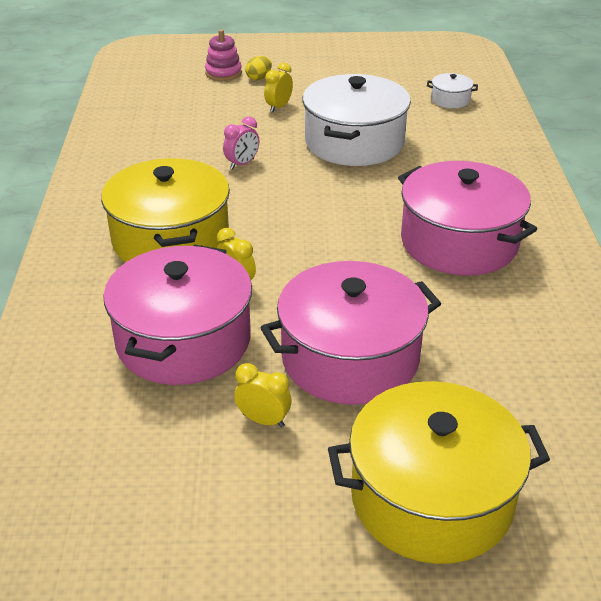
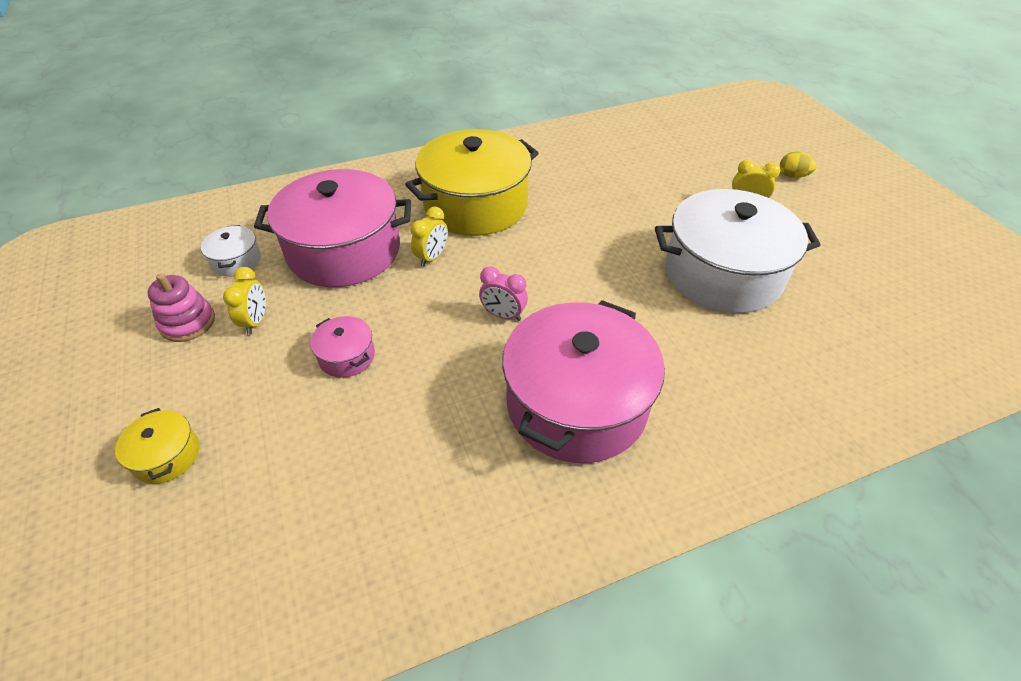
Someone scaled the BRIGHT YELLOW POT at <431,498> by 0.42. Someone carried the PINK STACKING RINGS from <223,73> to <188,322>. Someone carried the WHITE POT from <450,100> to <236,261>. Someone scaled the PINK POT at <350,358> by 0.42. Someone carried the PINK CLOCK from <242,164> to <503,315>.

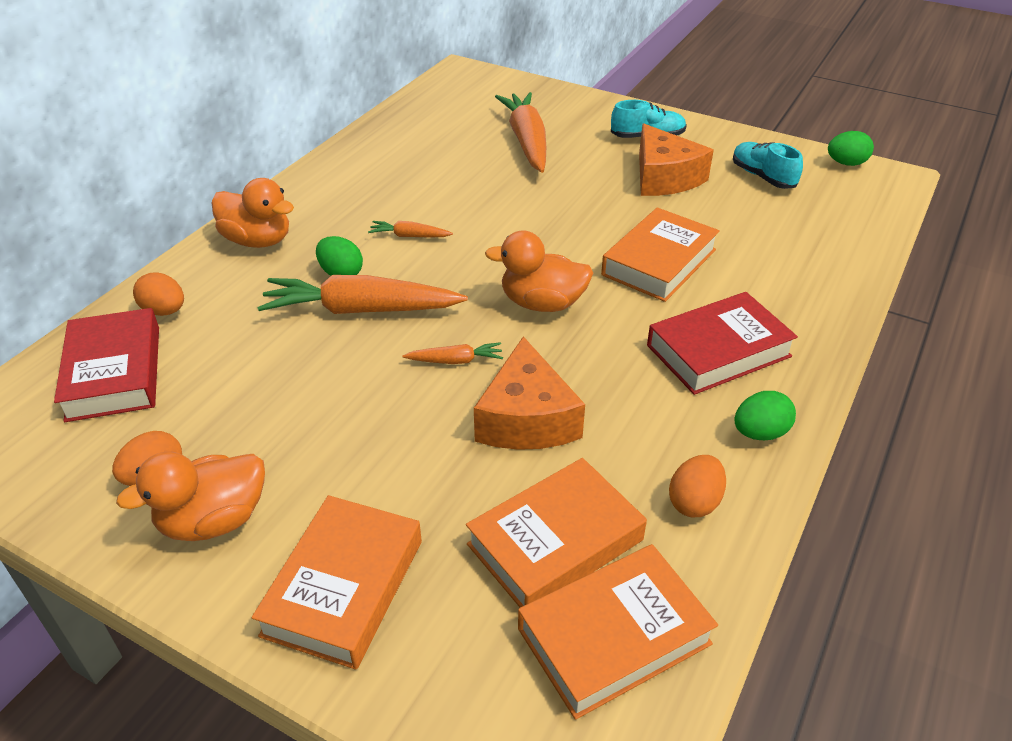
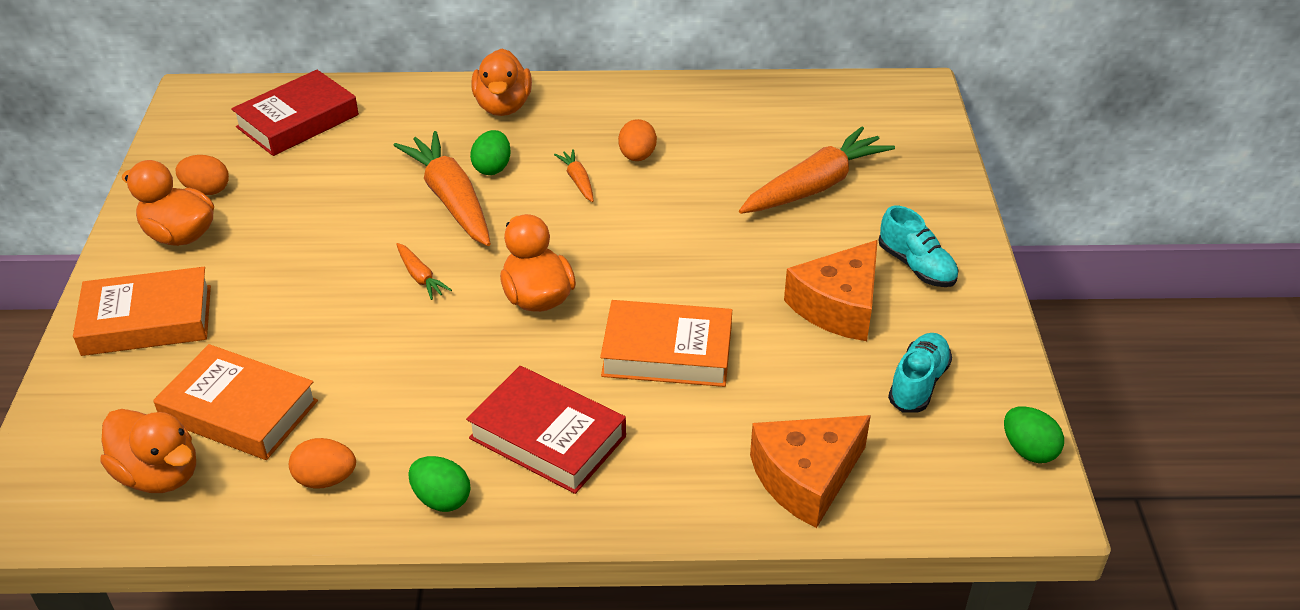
Someone swapped the BRIGHT ORANGE BOOK at <614,636> for the BRIGHT ORANGE DUCK at <159,474>. Someone carried the BRIGHT ORANGE TOY EGG from <164,311> to <637,156>. Someone carried the BRIGHT ORANGE CHEESE WEDGE from <526,419> to <806,478>.

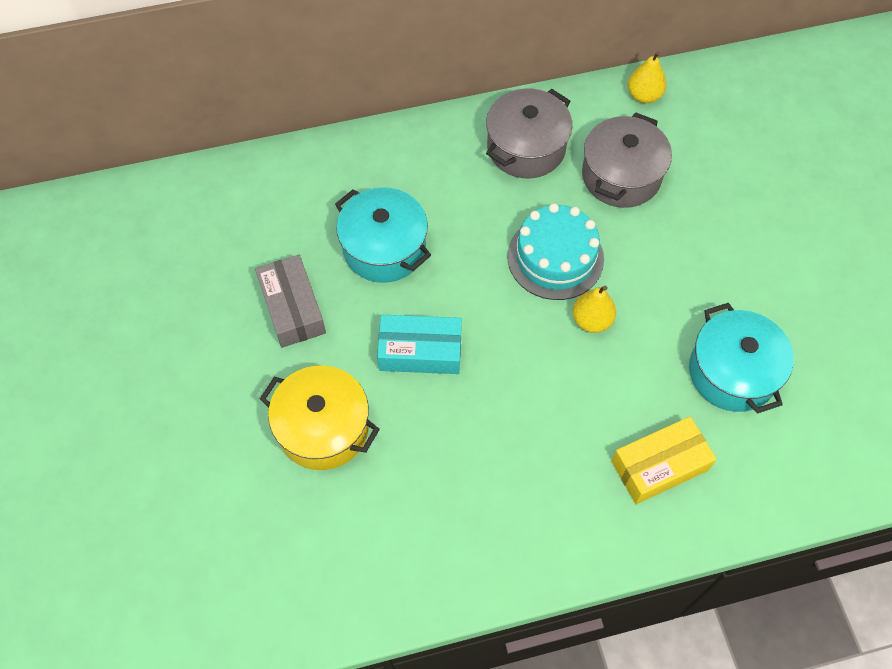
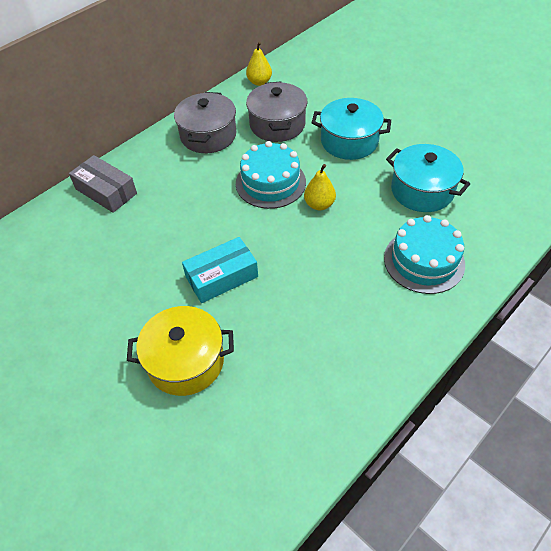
Someone carried the GREY BOX from <292,308> to <106,191>. Someone carried the TURQUOISE POT from <384,248> to <349,141>. Someone swapped the BRIGHT YELLOW BOX at <659,465> for the TURQUOISE LAYER CAKE at <424,261>.

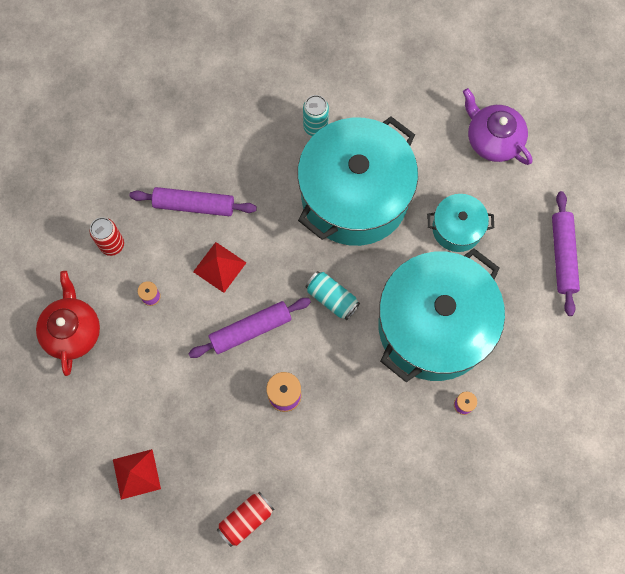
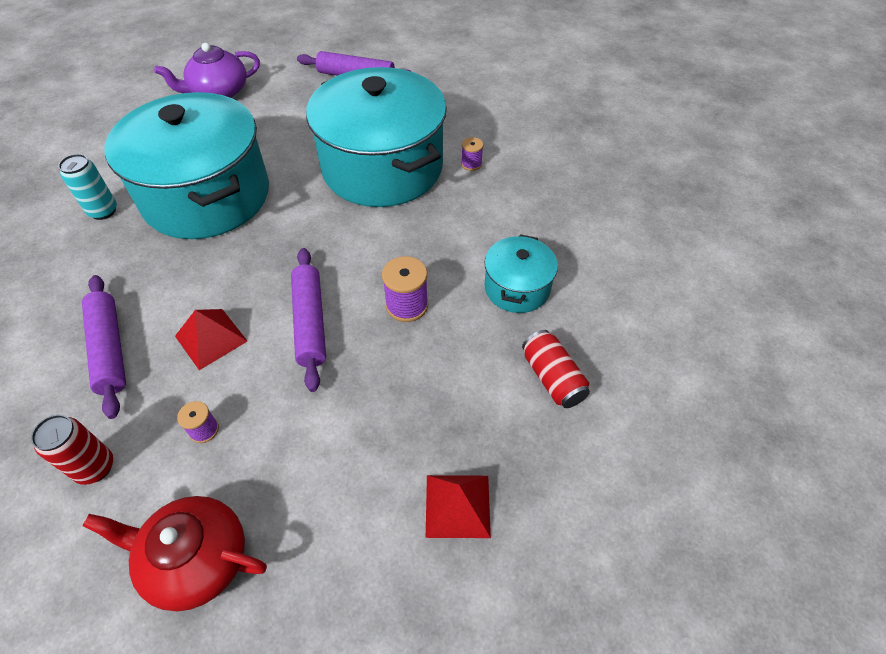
Someone rotated the VIOLET PASTRY ROLLER at <194,205> by 45 degrees counterclockwise. Someone carried the TURQUOISE POT from <457,228> to <517,288>. Someone took away the TURQUOISE CAN at <332,298>.

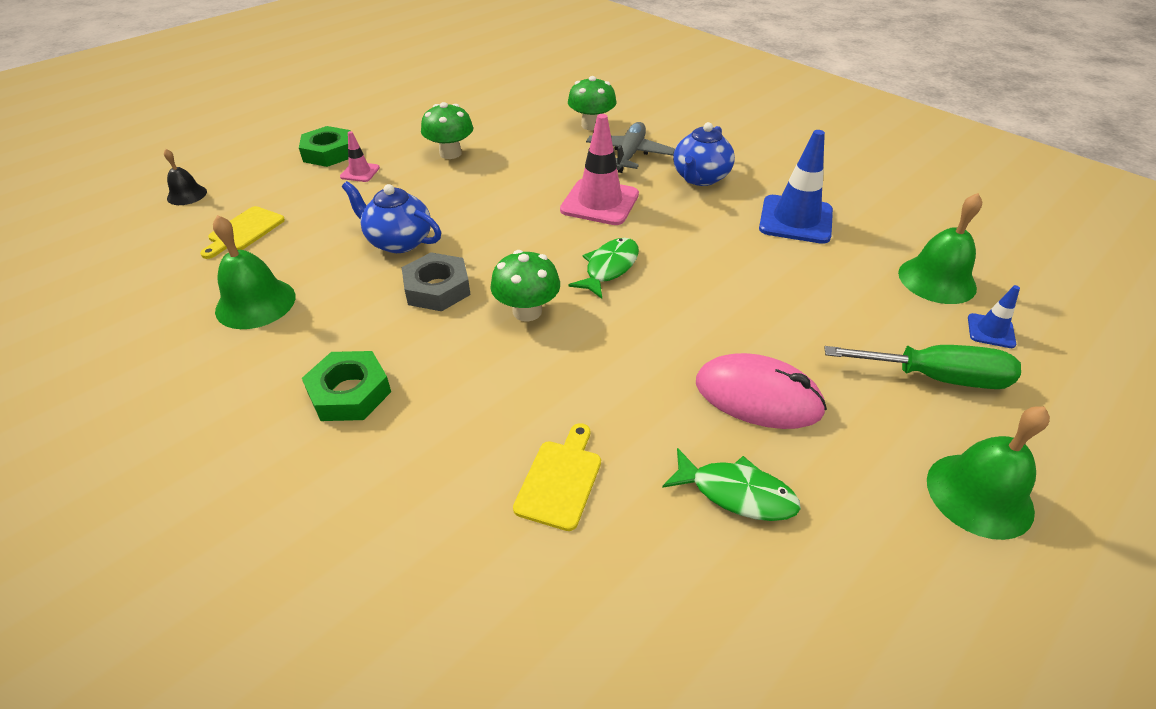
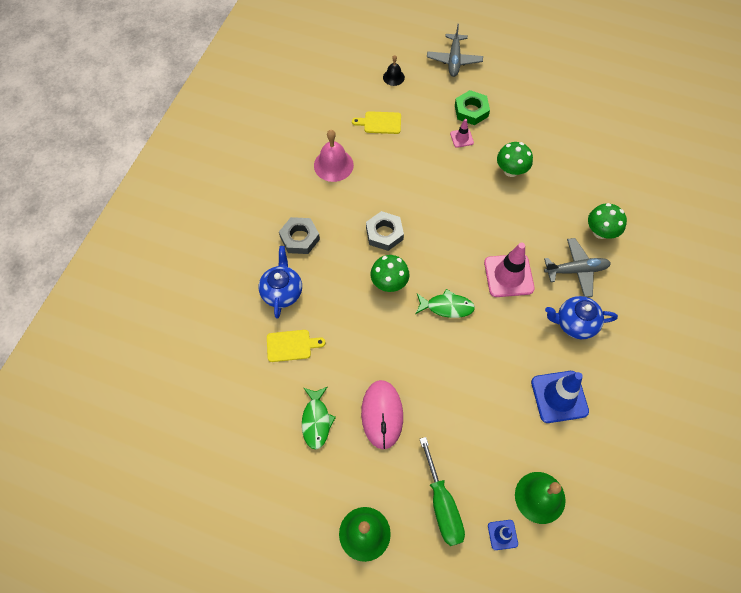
Someone carried the BLUE TEAPOT from <398,241> to <282,292>. Someone repainted the LEAF-GREEN HEXAGON NUT at <349,393>, which became the GREY HEXAGON NUT at <300,238>. Someone repainted the LEAF-GREEN HAND BELL at <255,303>, which became the PINK HAND BELL at <333,165>. Someone put down the GREY AEROPLANE at <454,60>.

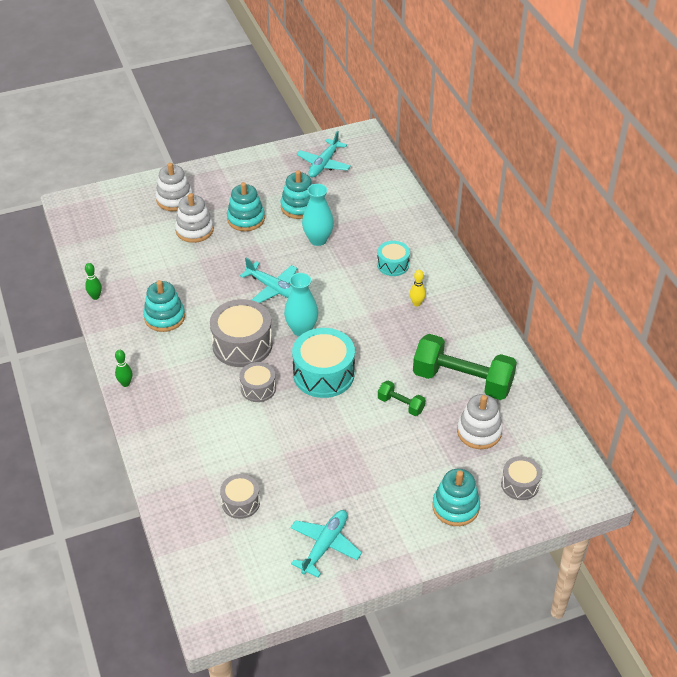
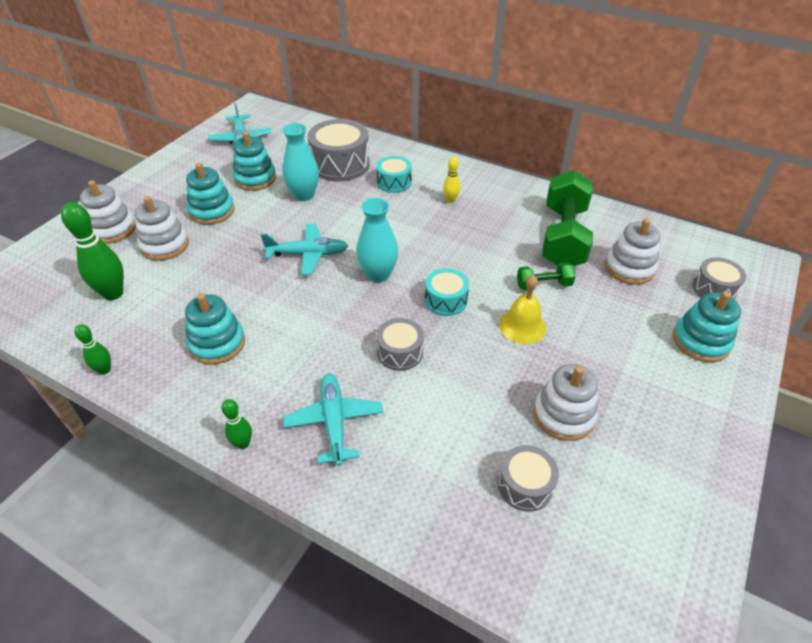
Someone put down the LEAF-GREEN SKITTLE at <113,293>. Someone carried the TURQUOISE AEROPLANE from <325,545> to <334,422>. Someone carried the GREY TOY DRUM from <242,344> to <340,164>. Someone scaled the TURQUOISE TOY DRUM at <323,374> by 0.57. Someone put down the BRIGHT YELLOW HAND BELL at <522,326>. Someone put down the WHITE STACKING RINGS at <563,415>. Someone rotated the LEAF-GREEN DUMBBELL at <462,381> by 60 degrees counterclockwise.

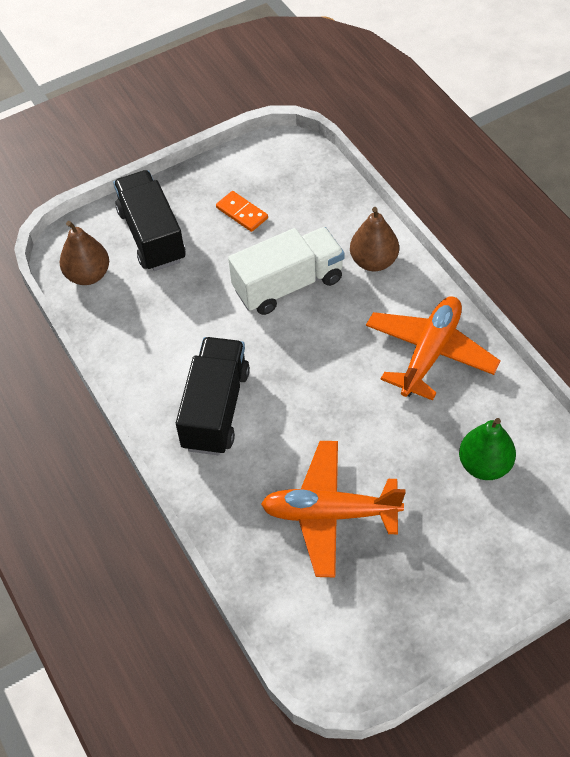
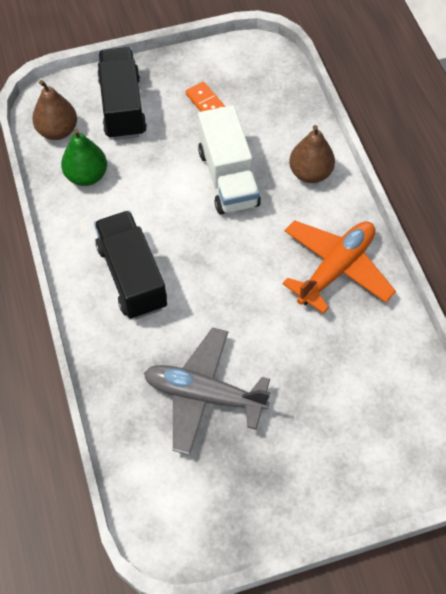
Someone carried the LEAF-GREEN TOY PEAR from <484,465> to <86,176>. Someone rotated the EBONY TOY TRUCK at <215,409> by 45 degrees counterclockwise. Someone repainted the BRIGHT ORANGE AEROPLANE at <330,513>, which became the GREY AEROPLANE at <204,395>. Someone rotated the WHITE TOY TRUCK at <288,284> by 90 degrees clockwise.

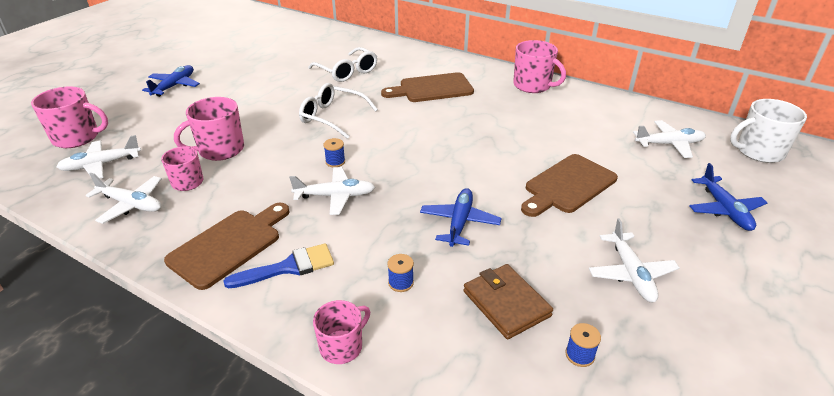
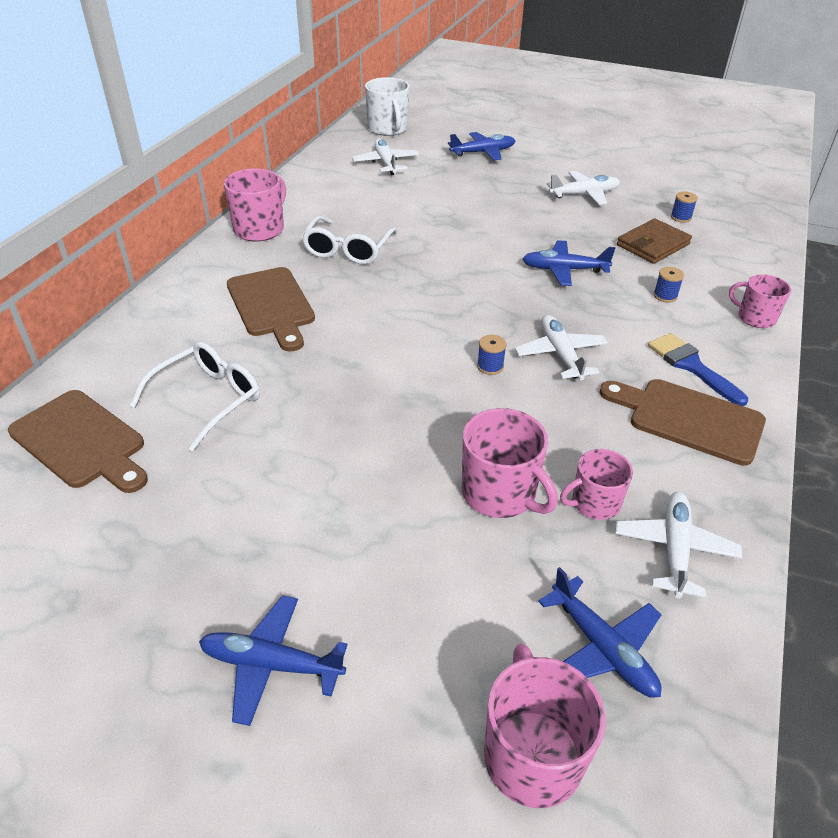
Someone carried the BROWN BREAD BOARD from <568,185> to <81,441>. Someone carried the WHITE GLASSES from <332,117> to <348,250>. Someone repainted the WHITE AEROPLANE at <101,165>, which became the BLUE AEROPLANE at <602,648>.

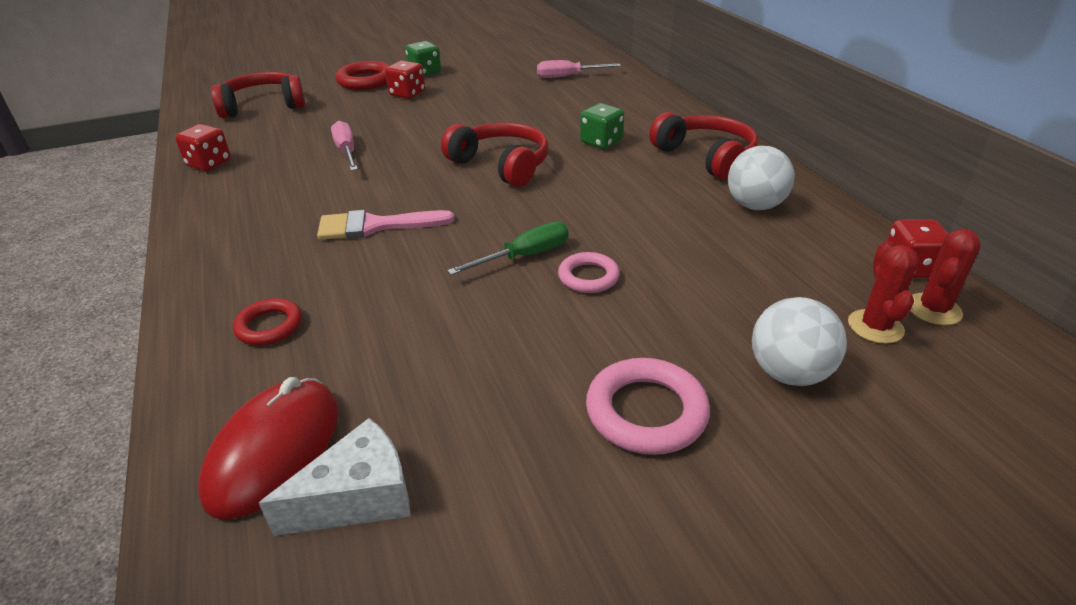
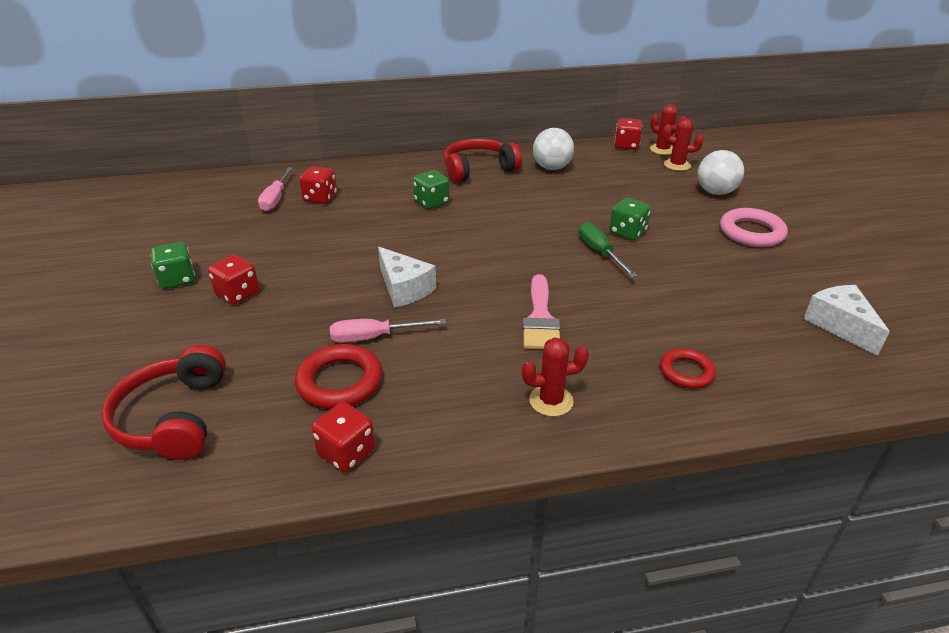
Someone carried the RED TORUS from <366,81> to <340,381>. Someone put down the RED DIE at <320,198>. Someone put down the WHITE CHEESE WEDGE at <404,288>. Someone put down the RED PRICKLY PLANT at <551,401>. Someone swapped the PINK TORUS at <588,277> for the LEAF-GREEN DIE at <627,232>. Someone took away the RED COMPUTER MOUSE at <274,450>. Someone took away the RED OVER-EAR HEADPHONES at <501,165>.

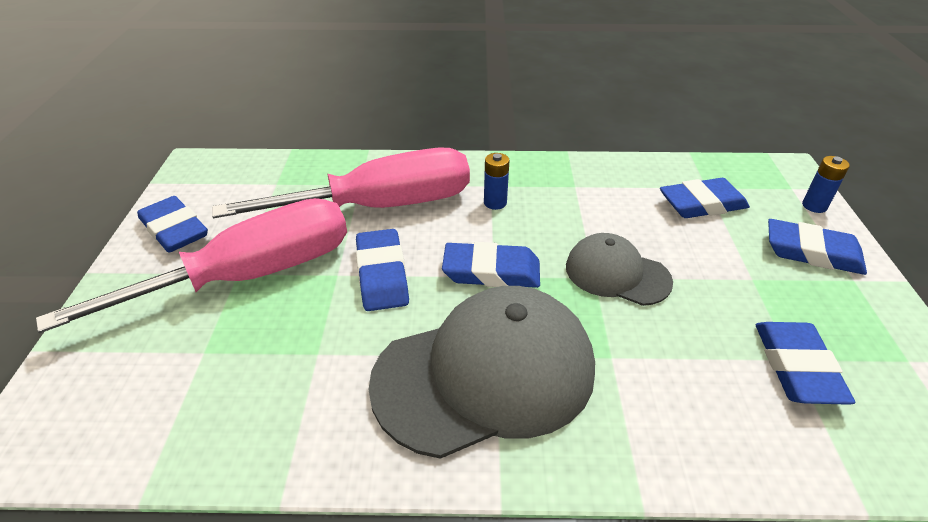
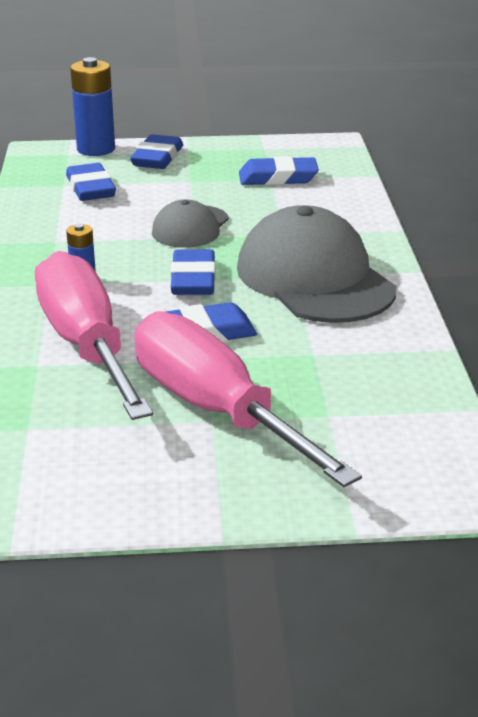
Someone scaled the BLUE BATTERY at <814,206> by 1.90. Someone took away the BLUE ERASER at <174,230>.

